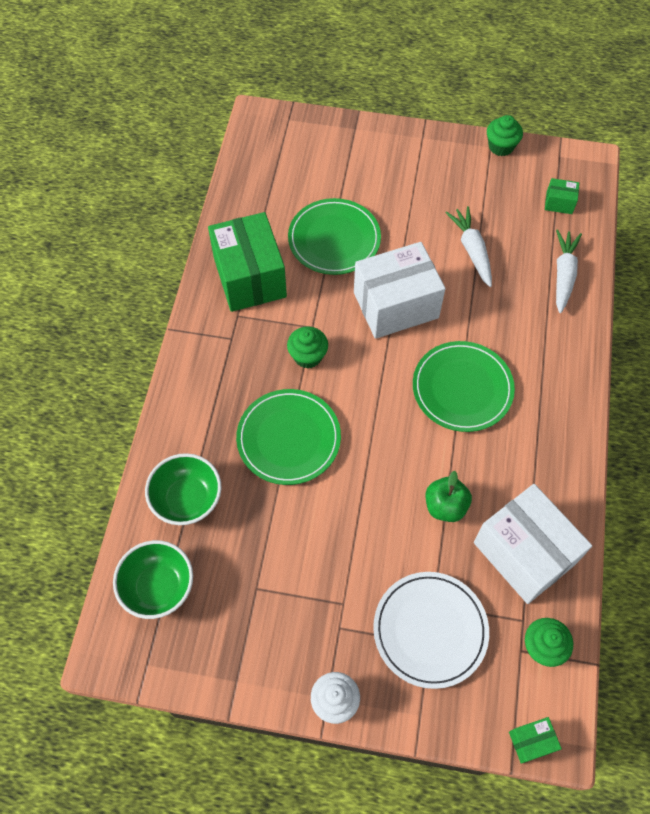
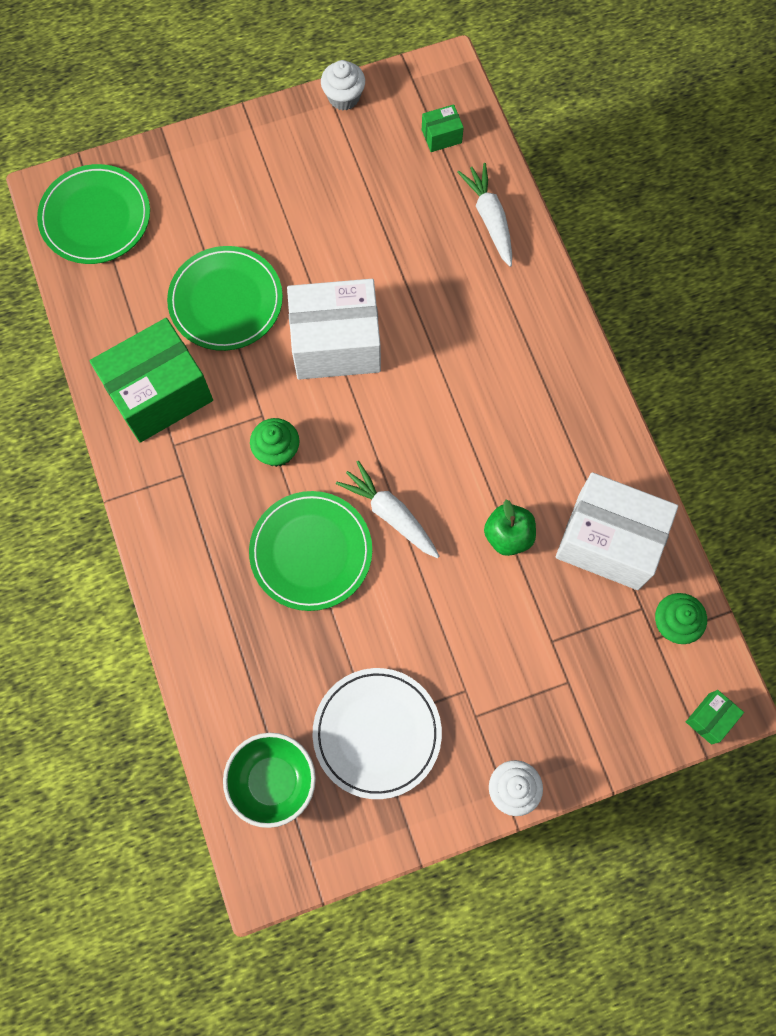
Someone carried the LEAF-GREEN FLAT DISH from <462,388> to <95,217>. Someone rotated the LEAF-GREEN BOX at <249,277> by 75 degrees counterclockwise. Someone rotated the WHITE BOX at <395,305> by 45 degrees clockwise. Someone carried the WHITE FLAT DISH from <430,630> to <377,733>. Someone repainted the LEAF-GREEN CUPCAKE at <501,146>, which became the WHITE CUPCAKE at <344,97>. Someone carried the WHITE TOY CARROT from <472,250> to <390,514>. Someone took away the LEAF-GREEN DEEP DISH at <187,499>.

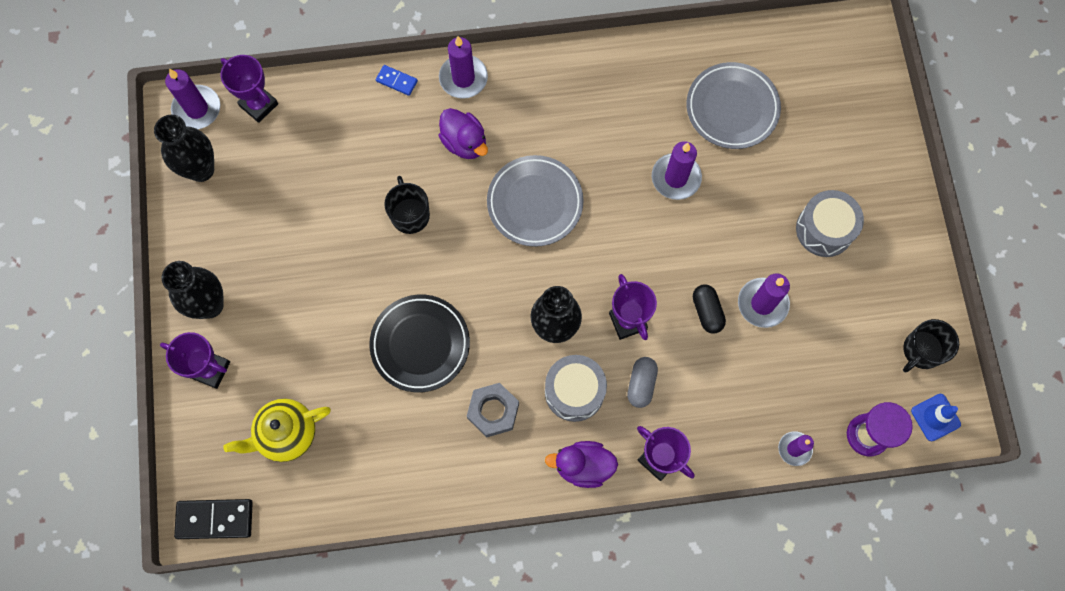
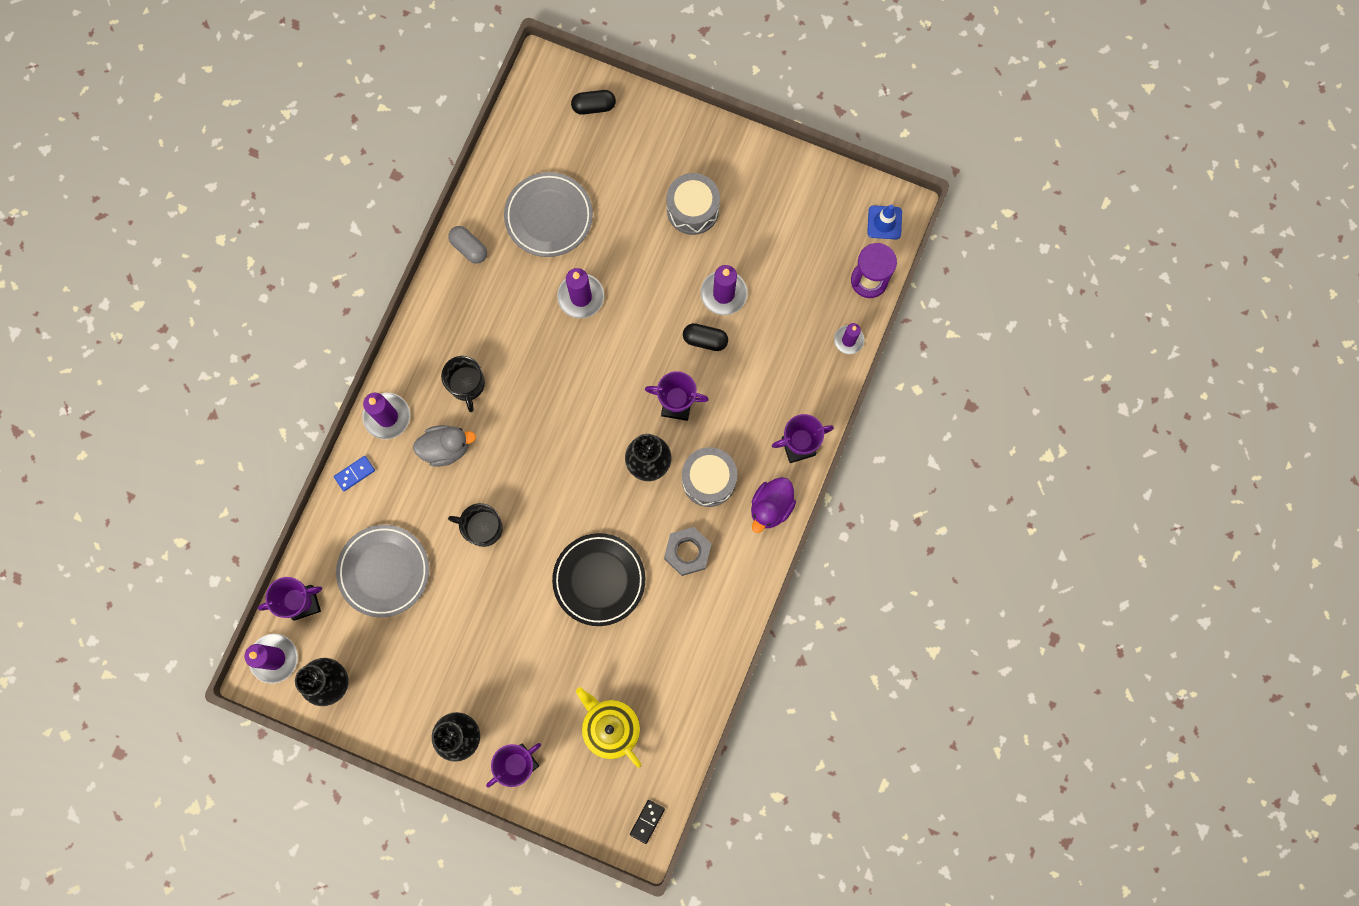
Someone carried the GREY FLAT DISH from <535,203> to <384,571>. Someone repainted the VIOLET DUCK at <464,142>, which became the GREY DUCK at <446,448>. Someone carried the EBONY COFFEE MUG from <921,351> to <467,385>. Someone carried the GREY PILL SHAPE from <641,384> to <469,248>. Someone put down the EBONY PILL SHAPE at <594,106>. Someone rotated the BRIGHT YELLOW TEAPOT at <286,434> by 135 degrees clockwise. Someone scaled the EBONY DOMINO at <215,519> by 0.57.

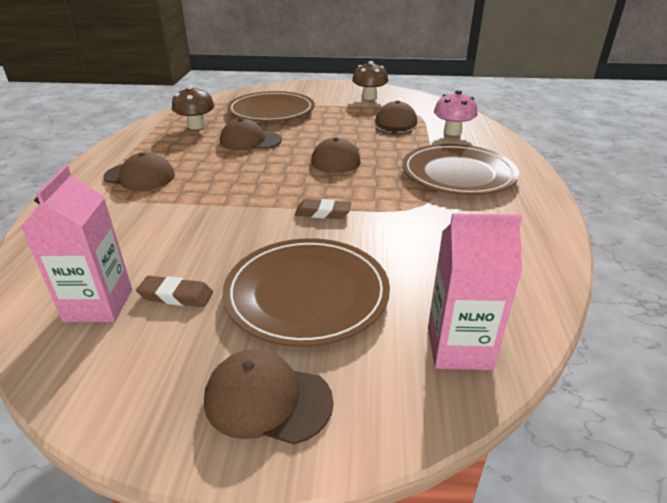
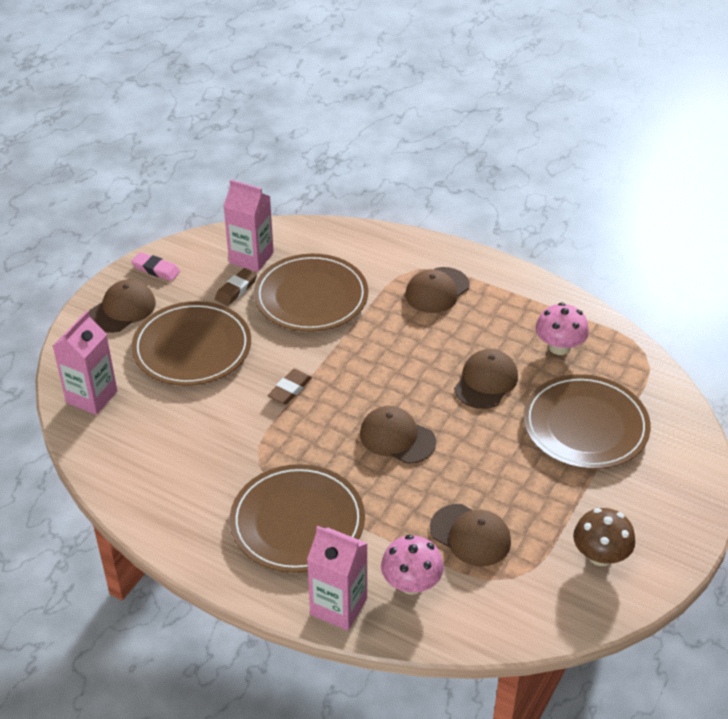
Someone put down the PINK ERASER at <156,269>. Someone put down the BROWN FLAT DISH at <311,297>. Someone put down the PINK MILK CARTON at <338,606>. Someone repainted the BROWN FUNGUS at <196,126>, which became the PINK FUNGUS at <559,347>.

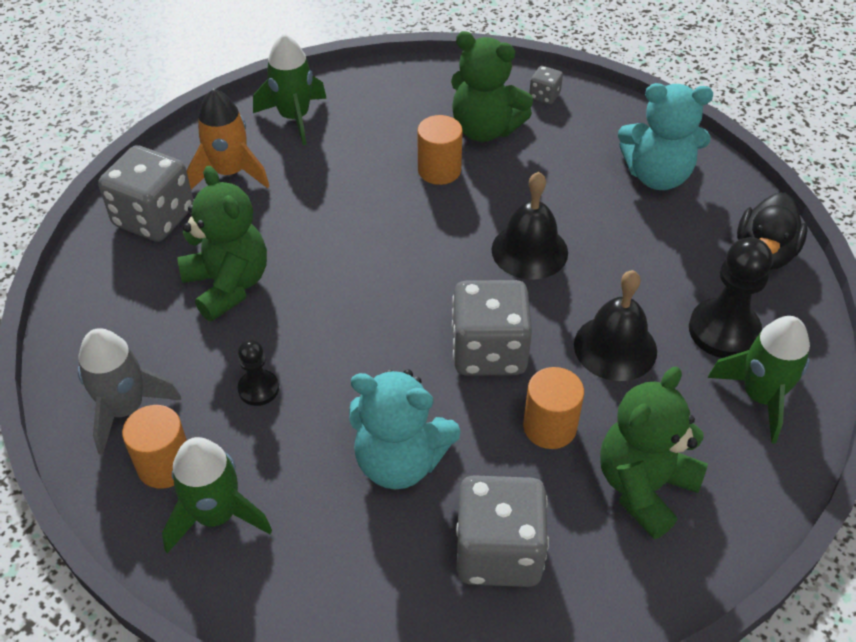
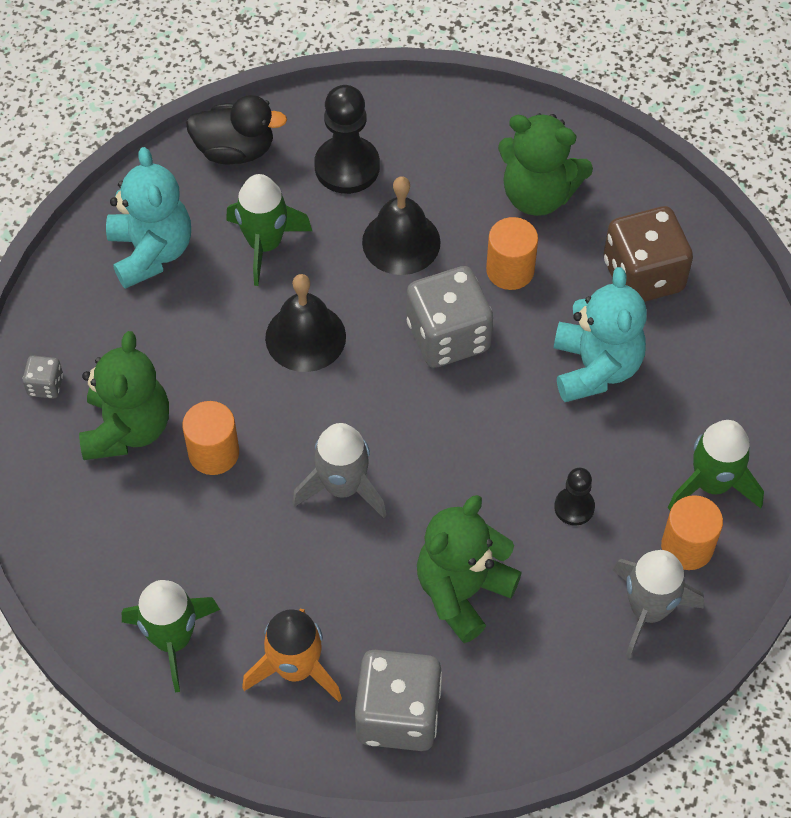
Someone carried the LEAF-GREEN ROCKET from <760,397> to <265,244>. Someone put down the GREY ROCKET at <342,487>. Someone repainted the GREY DIE at <498,551>, which became the BROWN DIE at <643,275>.

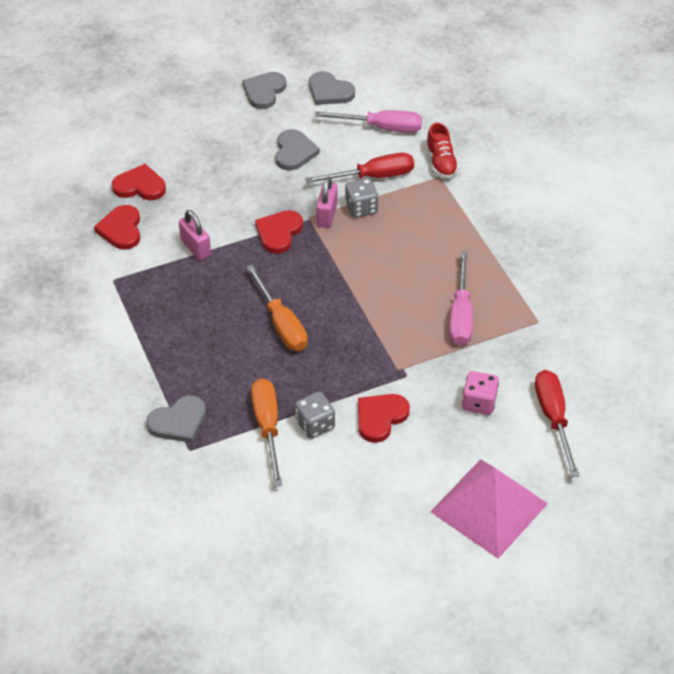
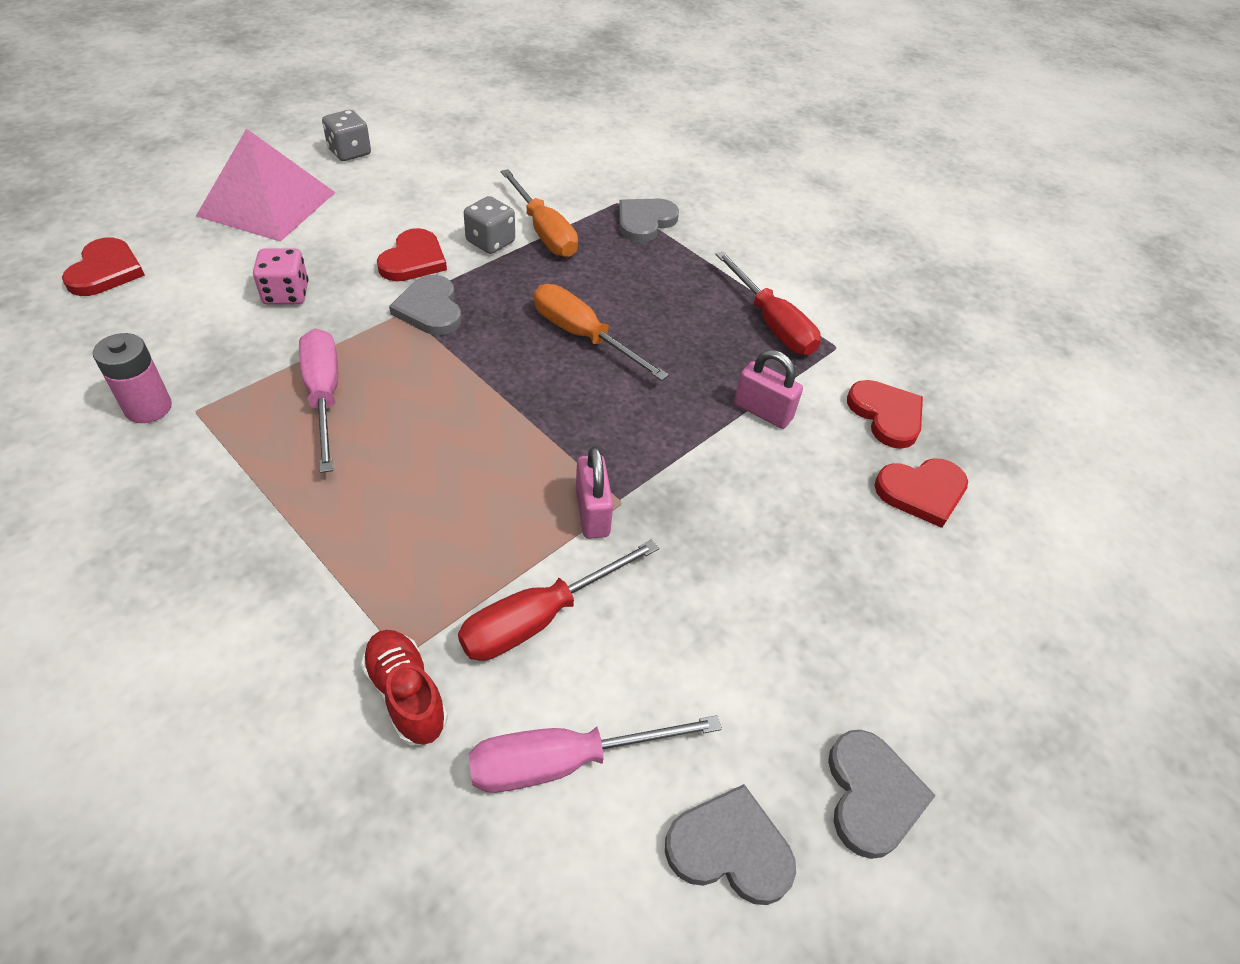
Someone carried the RED HEART SHAPE from <279,233> to <105,271>. Someone put down the PINK BATTERY at <148,408>. Someone carried the GREY DIE from <361,208> to <349,152>. Someone carried the GREY HEART SHAPE from <294,152> to <430,309>. Someone carried the RED FLAT SCREWDRIVER from <553,418> to <772,323>.

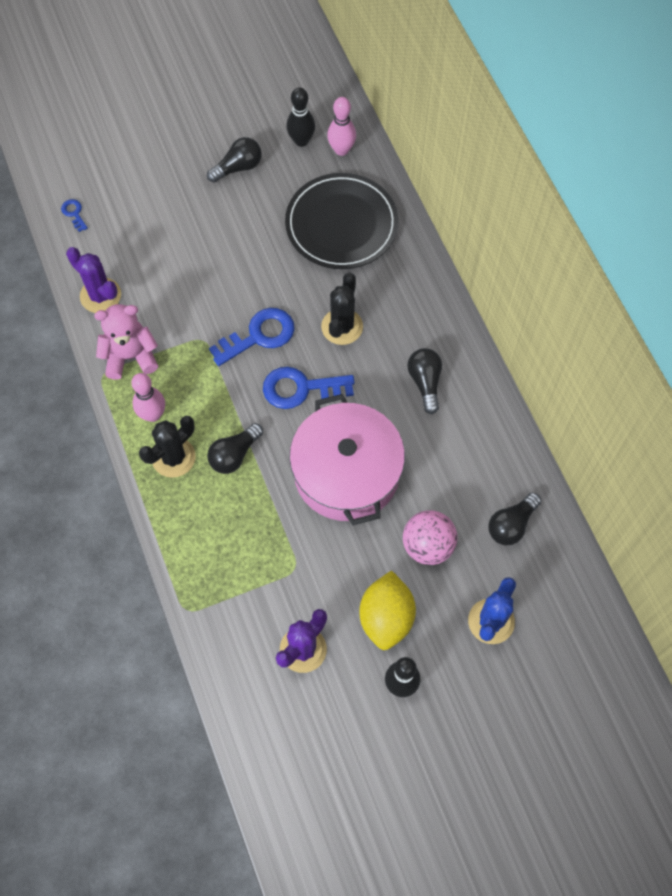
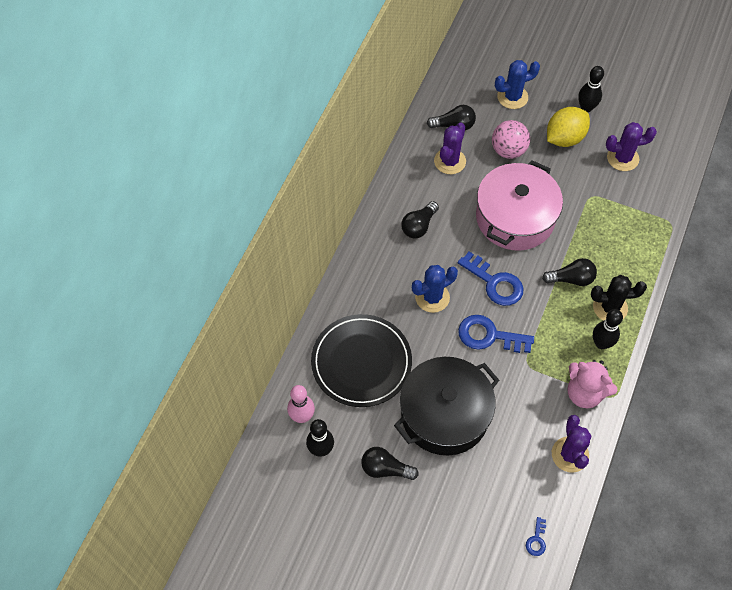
Someone put down the EBONY POT at <444,414>. Someone repainted the EBONY PRICKLY PLANT at <342,327>, which became the BLUE PRICKLY PLANT at <432,297>. Someone put down the VIOLET PRICKLY PLANT at <450,161>. Someone repainted the PINK SKITTLE at <152,414>, which became the EBONY SKITTLE at <601,343>.

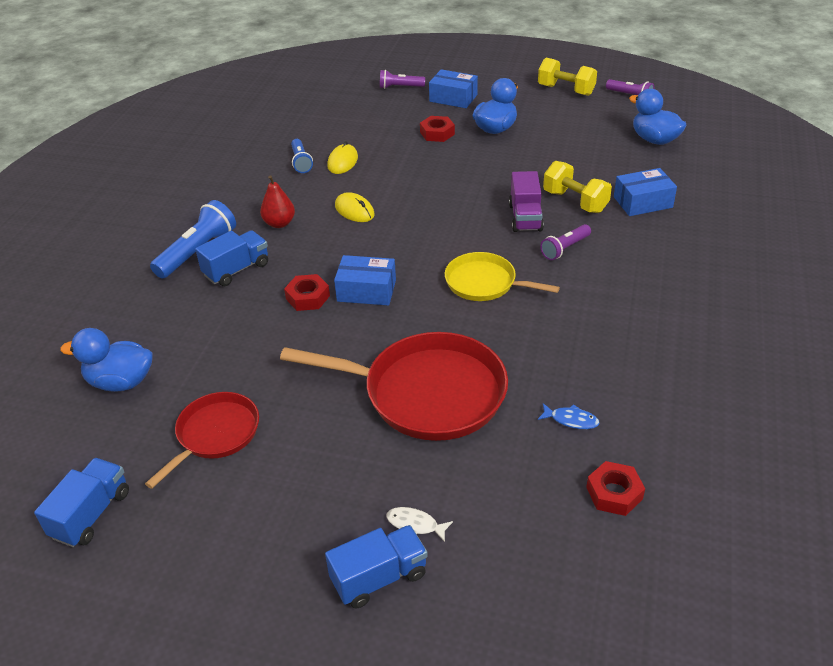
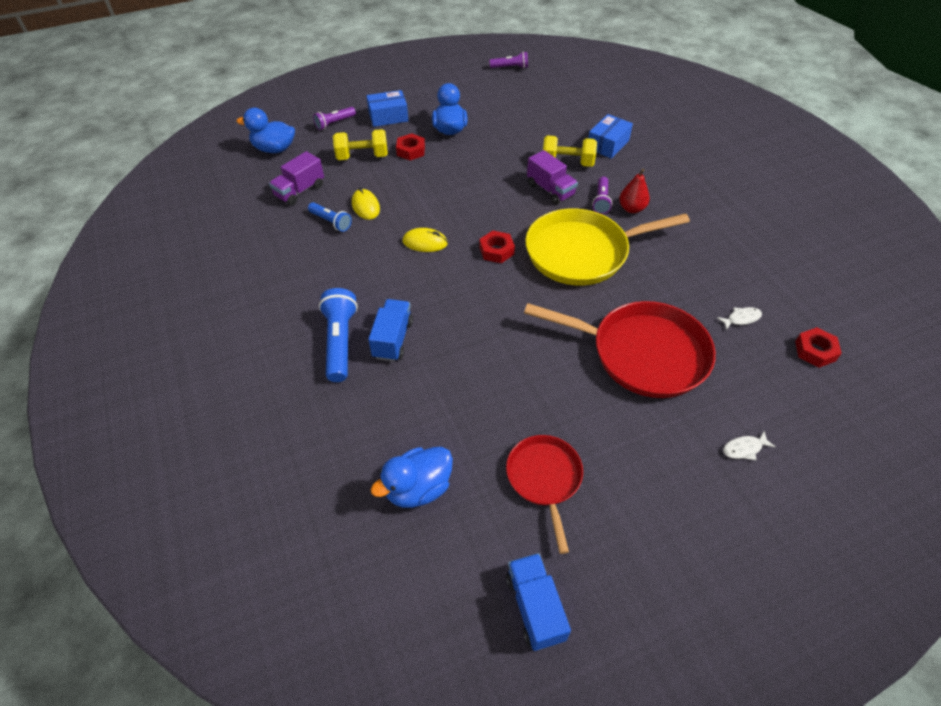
Someone carried the BLUE DUCK from <654,140> to <274,149>. Someone put down the VIOLET TOY TRUCK at <300,191>. Someone carried the BRIGHT YELLOW DUMBBELL from <566,90> to <362,156>. Someone carried the RED HEXAGON NUT from <307,297> to <496,250>. Someone rotated the RED PAN at <427,393> by 45 degrees clockwise. Someone scaled the BRIGHT YELLOW PAN at <484,283> by 1.73. Someone carried the RED TOY PEAR from <279,223> to <631,209>. Someone repainted the BLUE FISH at <571,420>, which became the WHITE FISH at <741,318>. Someone took away the BLUE TOY TRUCK at <379,577>. Someone took away the BLUE BOX at <366,291>.

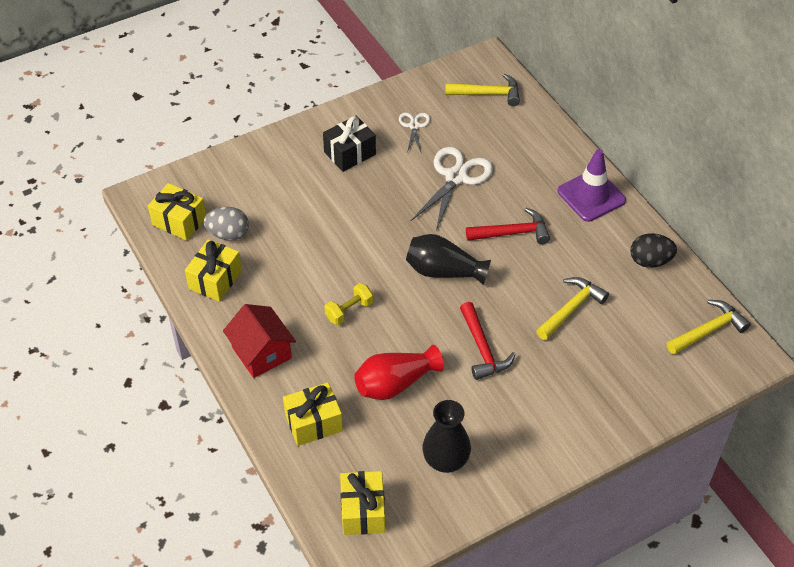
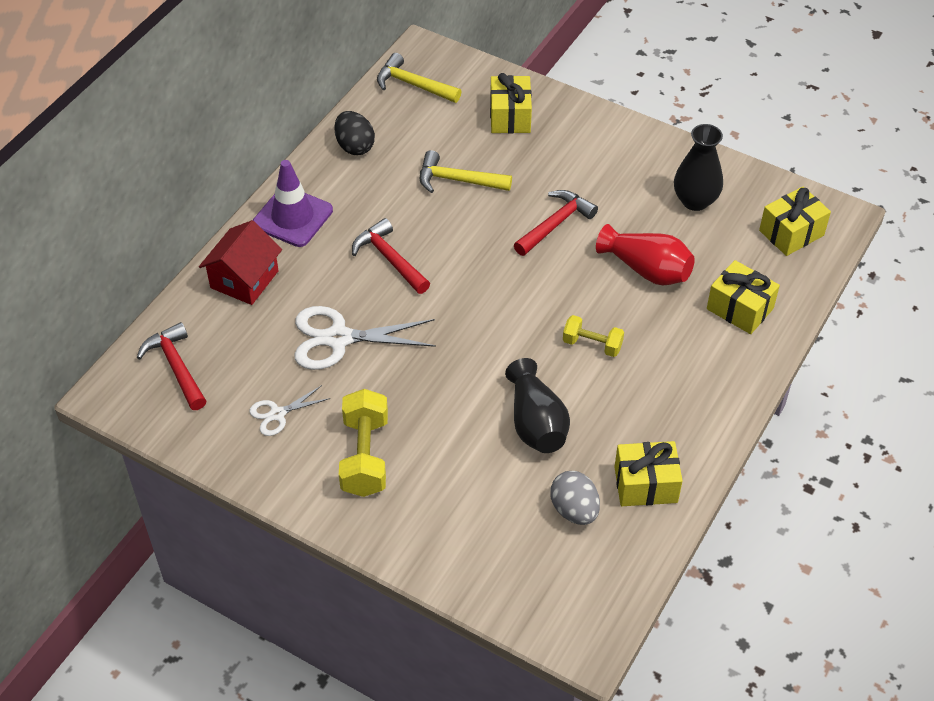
Someone repainted the BRIGHT YELLOW HAMMER at <488,94>, which became the RED HAMMER at <176,367>. Someone carried the RED COTTAGE from <261,352> to <244,279>. Someone swapped the EBONY WRAPPED GIFT at <350,153> for the BRIGHT YELLOW DUMBBELL at <365,456>. Someone carried the BRIGHT YELLOW WRAPPED GIFT from <179,221> to <510,116>. Someone carried the EBONY FLOWER VASE from <444,271> to <536,423>.

